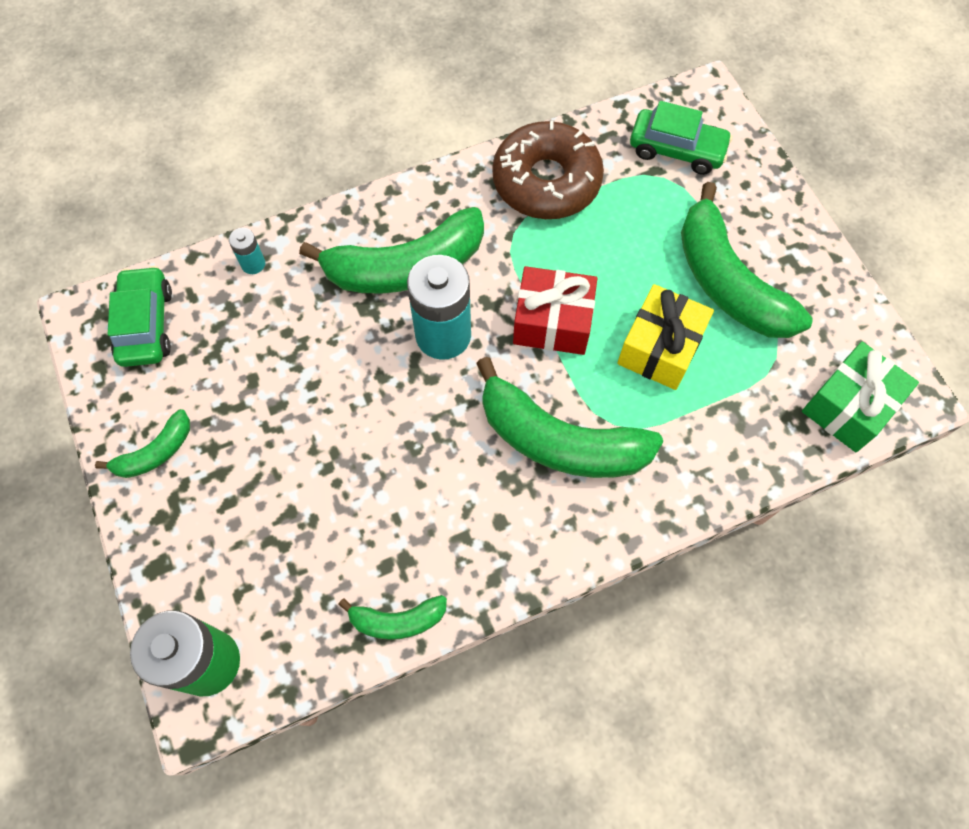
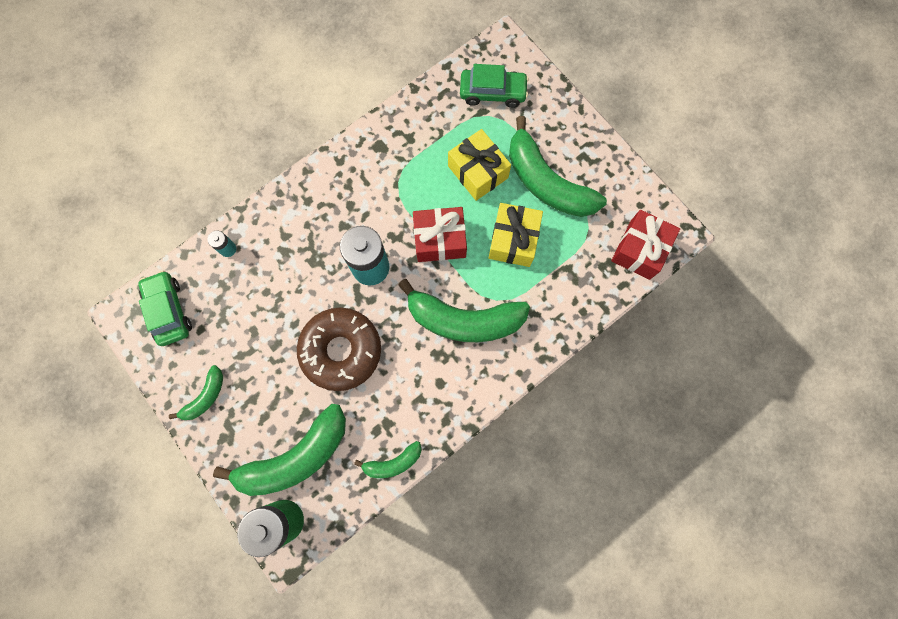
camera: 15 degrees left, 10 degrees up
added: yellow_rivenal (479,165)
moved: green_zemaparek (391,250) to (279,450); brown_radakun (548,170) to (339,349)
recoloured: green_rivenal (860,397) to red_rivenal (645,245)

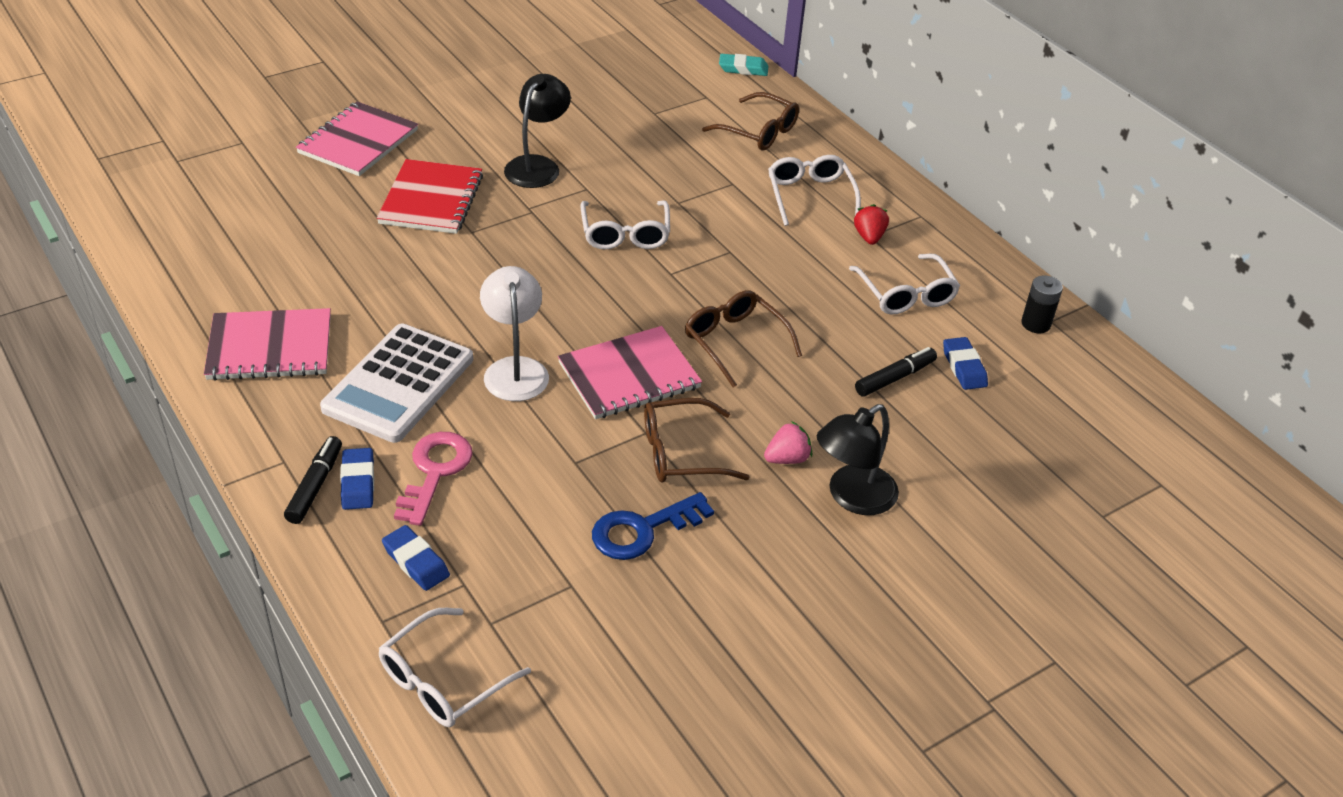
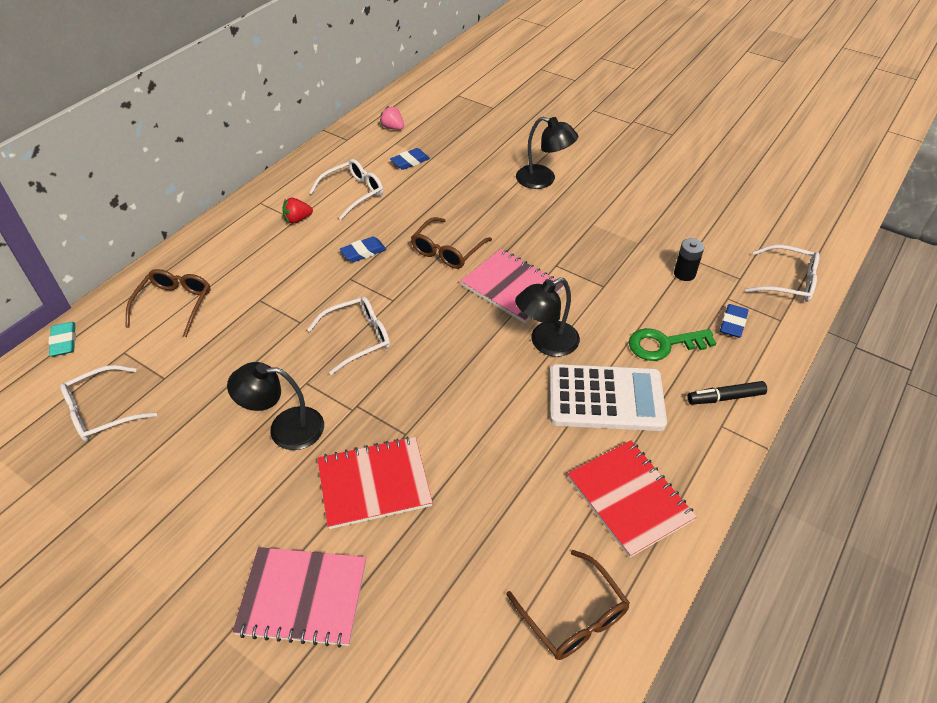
camera: 110 degrees left, 5 degrees up
removed: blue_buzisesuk (653,526); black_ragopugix (896,372)
moved: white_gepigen (814,190) to (108,403); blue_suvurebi (357,479) to (363,249); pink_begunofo (788,443) to (392,118); brown_gepigen (696,440) to (568,605); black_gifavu (1042,304) to (689,259)
recoloured: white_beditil (514,333) to black_beditil (547,317); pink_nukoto (267,344) to red_nukoto (632,499); pink_buzisesuk (433,479) to green_buzisesuk (672,344)

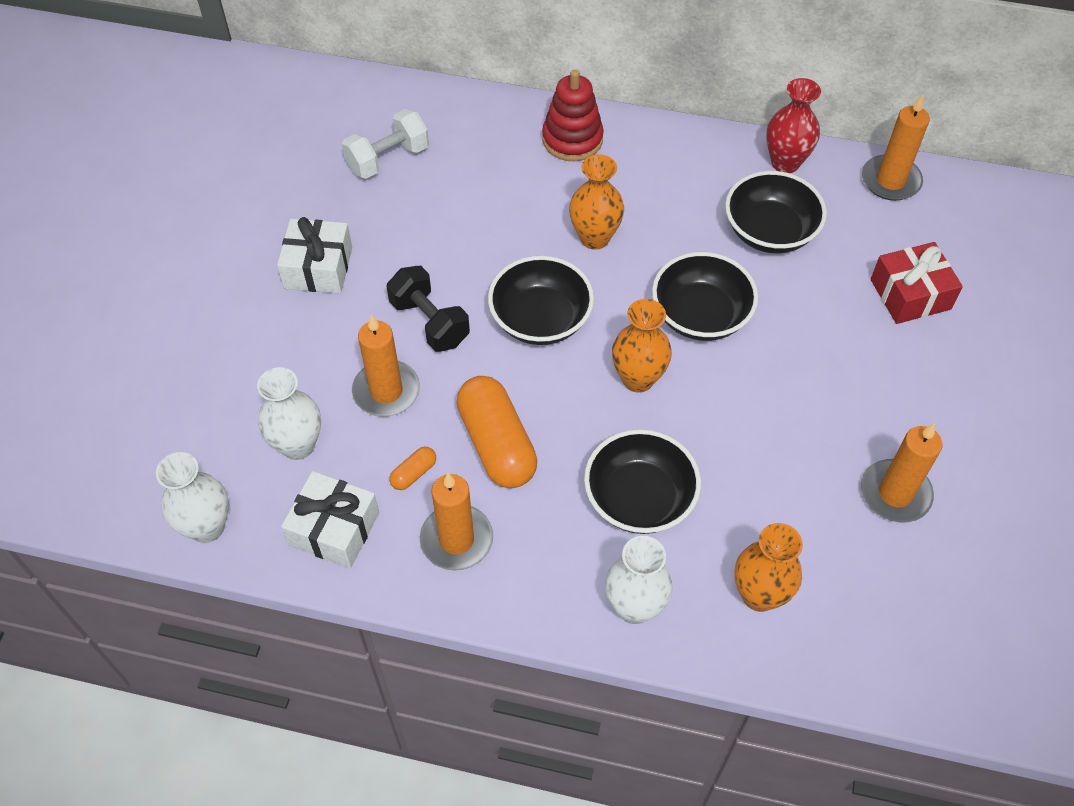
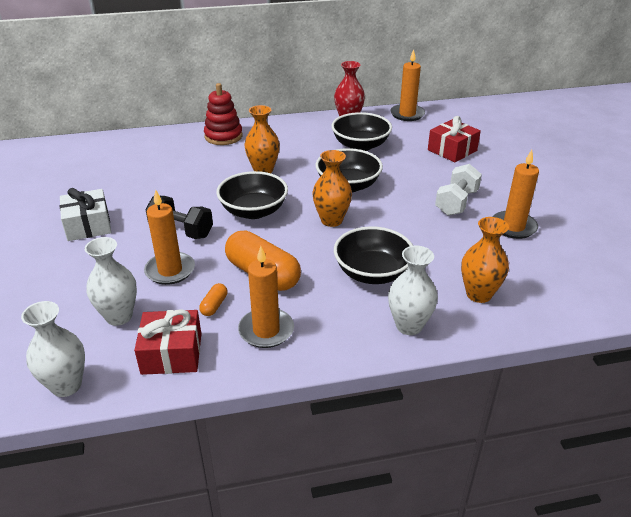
camera: 25 degrees left, 20 degrees down
moved: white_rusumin (385,144) to (458,190)
recoloured: white_rivenal (330,519) to red_rivenal (167,342)

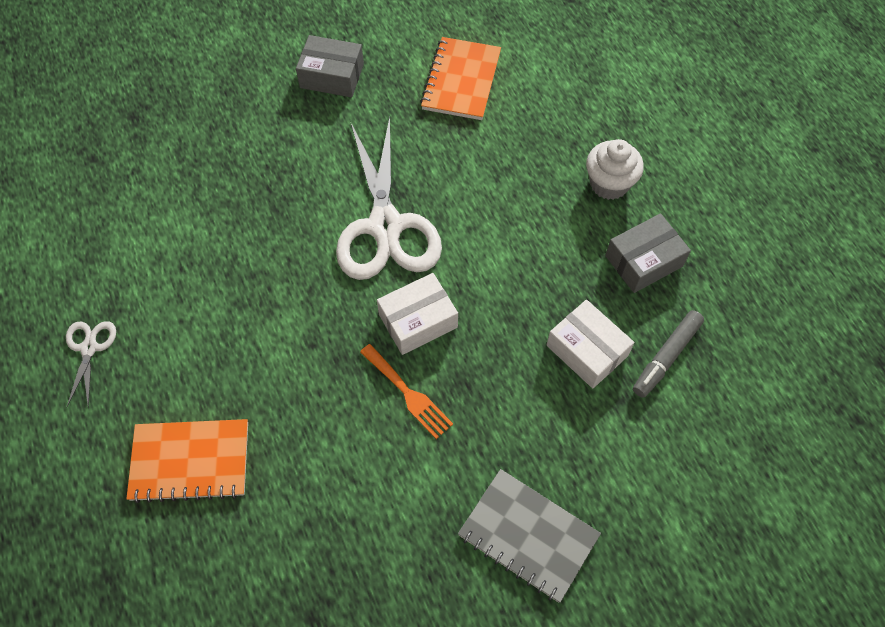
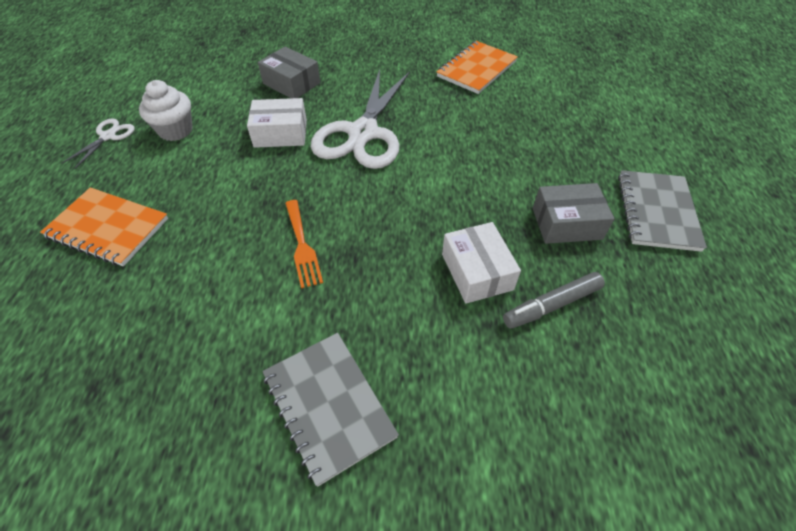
camera: 25 degrees right, 10 degrees down
added: grey_nukoto (662,211)
moved: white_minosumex (615,169) to (166,110); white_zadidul (417,314) to (277,123); grey_zadidul (330,66) to (289,72)

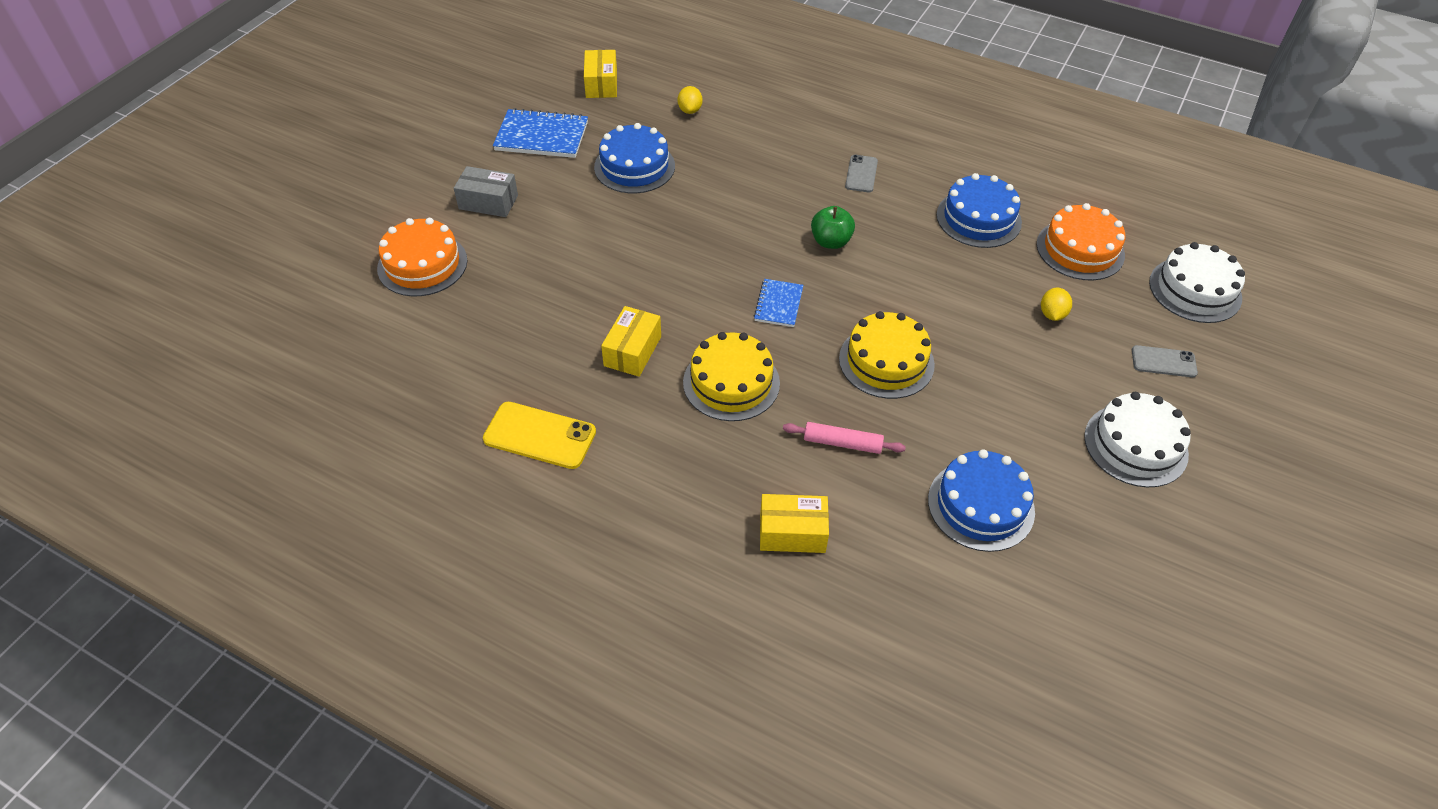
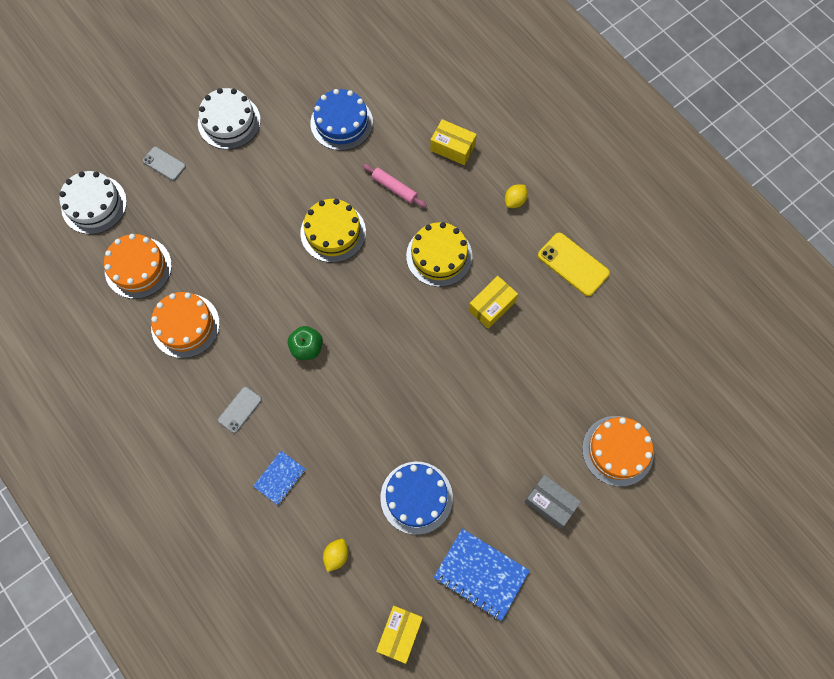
camera: 155 degrees left, 20 degrees up
moved: blue_nukoto (778,303) to (279,478); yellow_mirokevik (1056,304) to (516,196)
recoloured: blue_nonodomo (979,210) to orange_nonodomo (185,325)

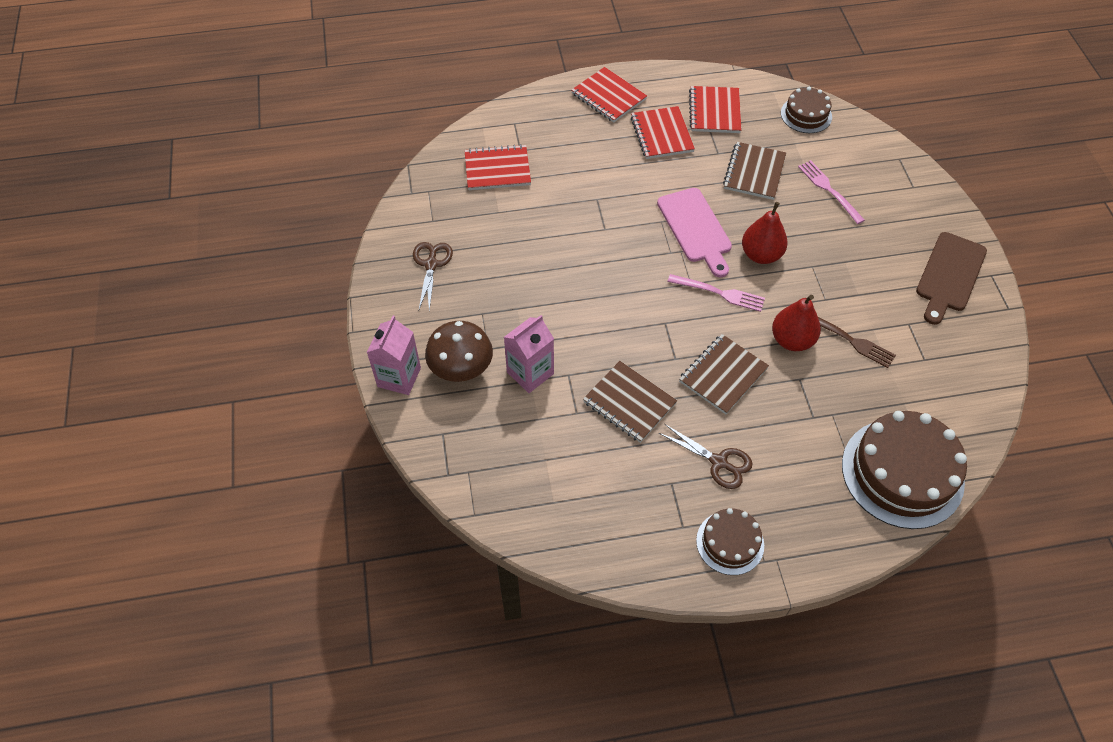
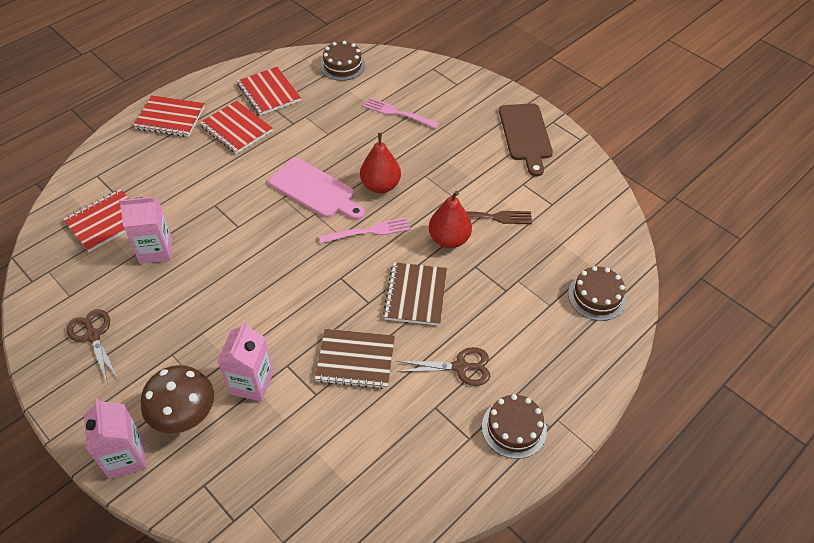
camera: 35 degrees left, 5 degrees down
removed: brown_nukoto (754,171)
added: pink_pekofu (145,230)
resized: brown_nonodomo (904,470) = (597,293) x0.54

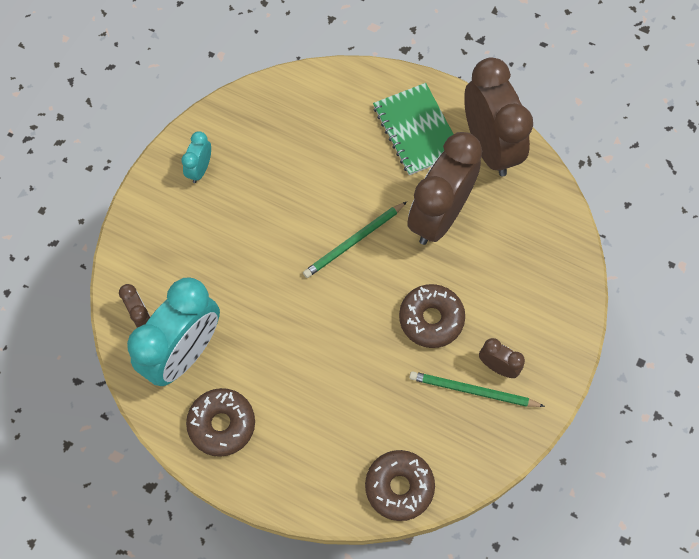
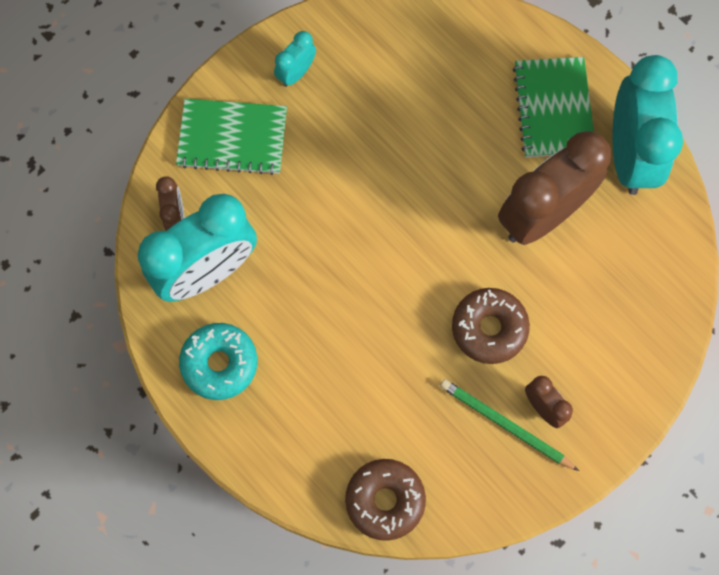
camera: 20 degrees right, 5 degrees up
removed: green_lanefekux (355,240)
added: green_nukoto (231,137)
recoloured: brown_radakun (220,422) to turquoise_radakun (218,361); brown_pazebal (498,117) to turquoise_pazebal (648,125)

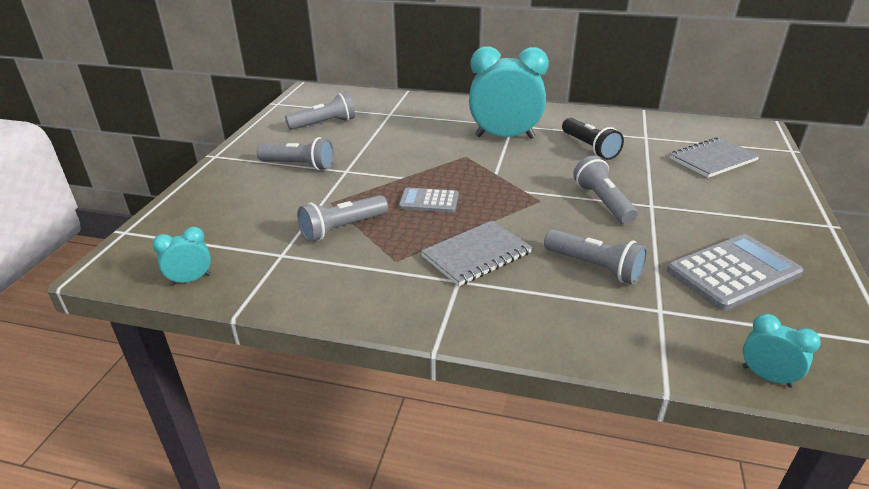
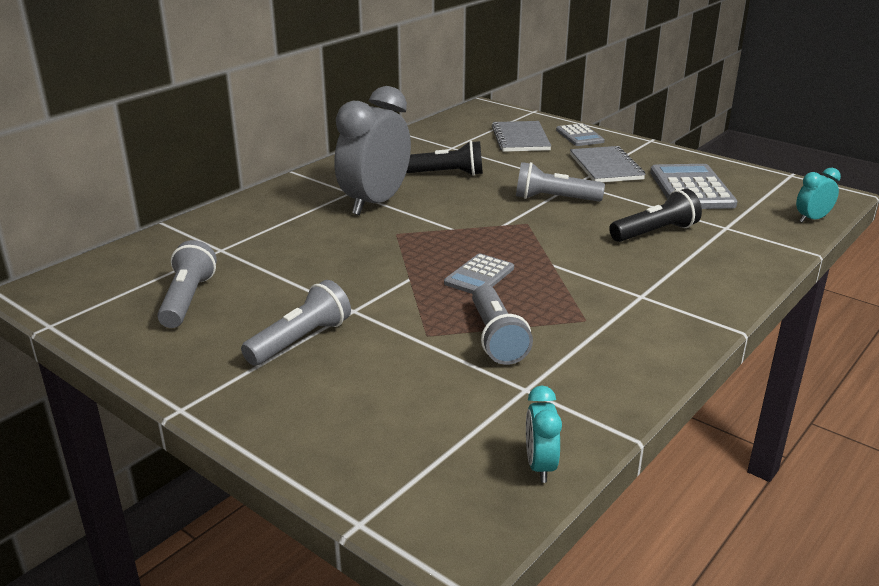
camera: 65 degrees left, 5 degrees down
added: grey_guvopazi (580,134)
moved: grey_nukoto (476,253) to (608,164)
recoloured: turquoise_pazebal (509,92) to grey_pazebal (372,150); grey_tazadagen (595,257) to black_tazadagen (655,215)

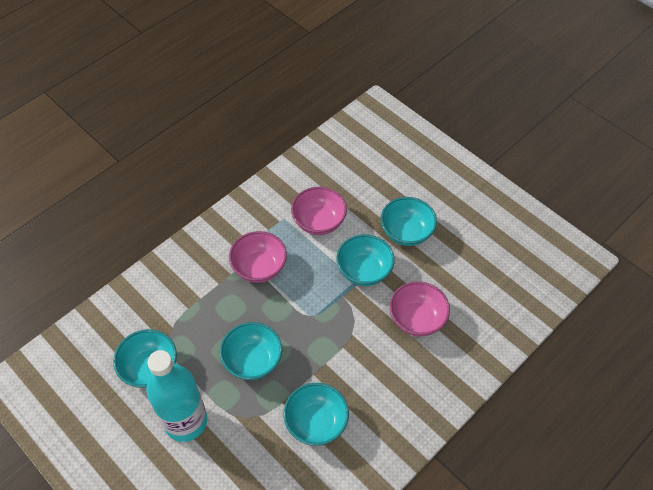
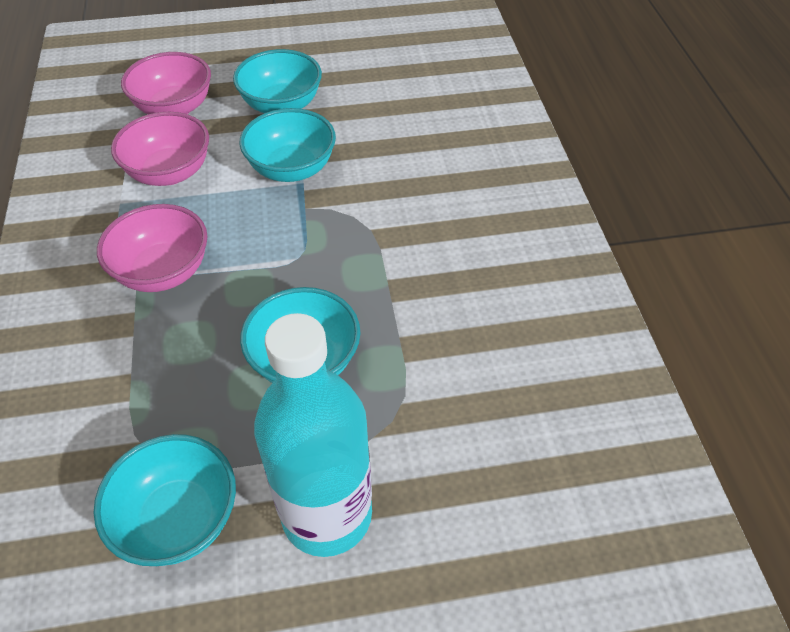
camera: 55 degrees left, 5 degrees down
removed: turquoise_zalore (316,414)
moved: pink_zalore (419,308) to (166,83)

